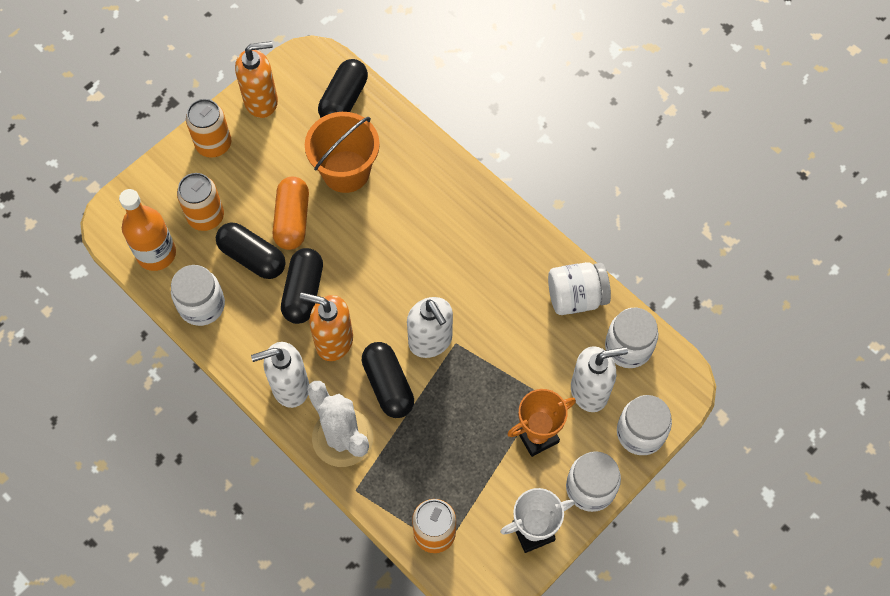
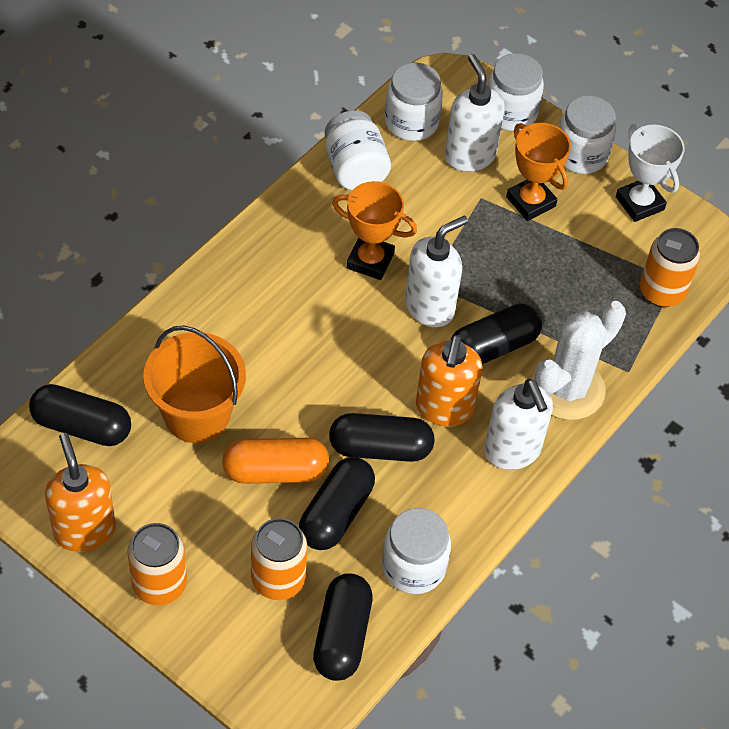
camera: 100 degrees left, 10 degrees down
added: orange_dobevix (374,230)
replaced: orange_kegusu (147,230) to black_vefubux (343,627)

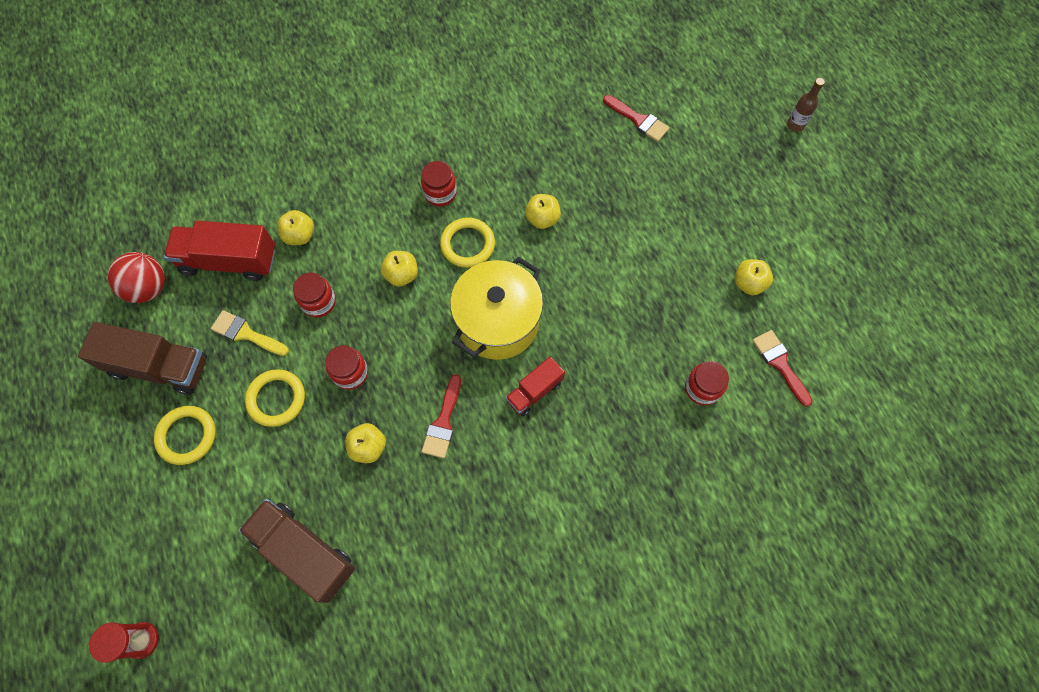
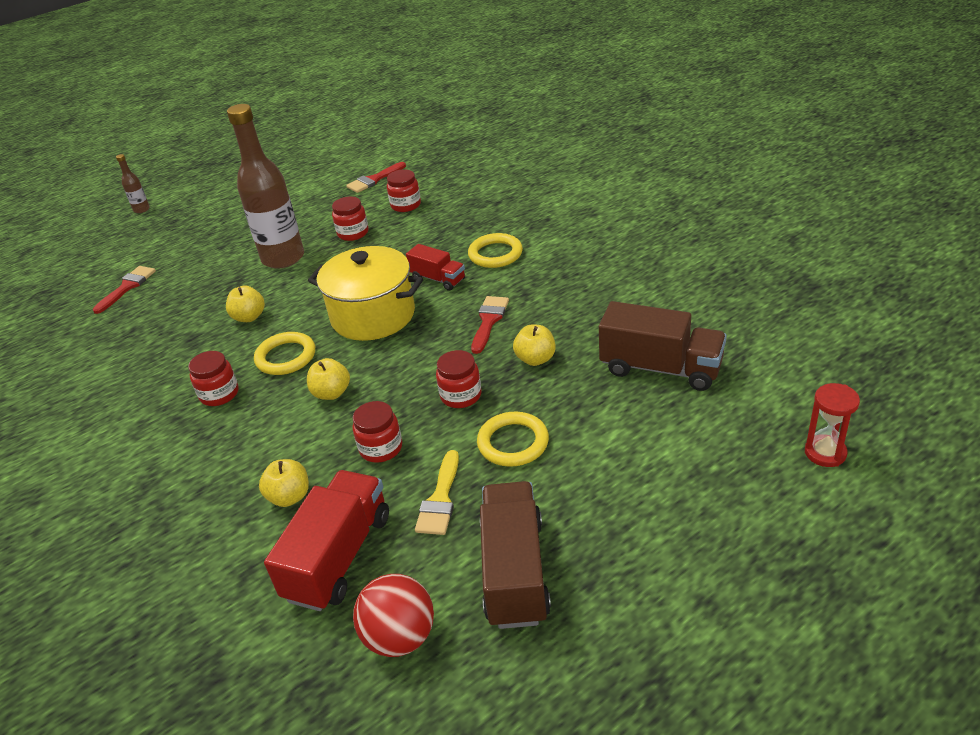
camera: 100 degrees left, 30 degrees down
removed: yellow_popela (754,277)
added: brown_kegusu (265,186); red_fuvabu (350,218)
moved: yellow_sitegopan (185,435) to (495,250)
turned: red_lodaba (219,251) = (326,540) 150 degrees counterclockwise; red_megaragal (441,416) = (490,325) 75 degrees counterclockwise; brown_lodaba (296,551) = (663,346) 90 degrees counterclockwise

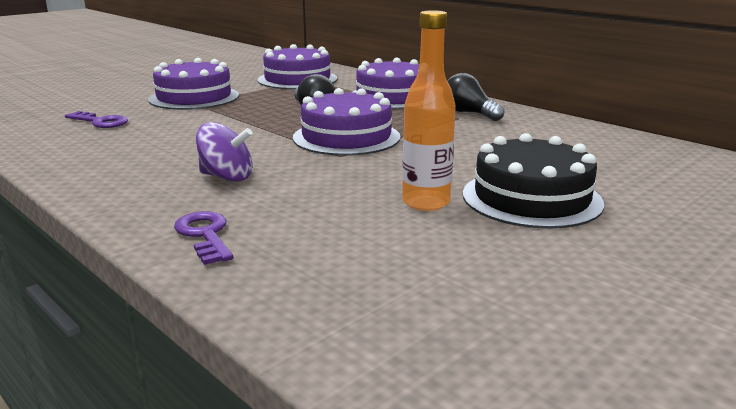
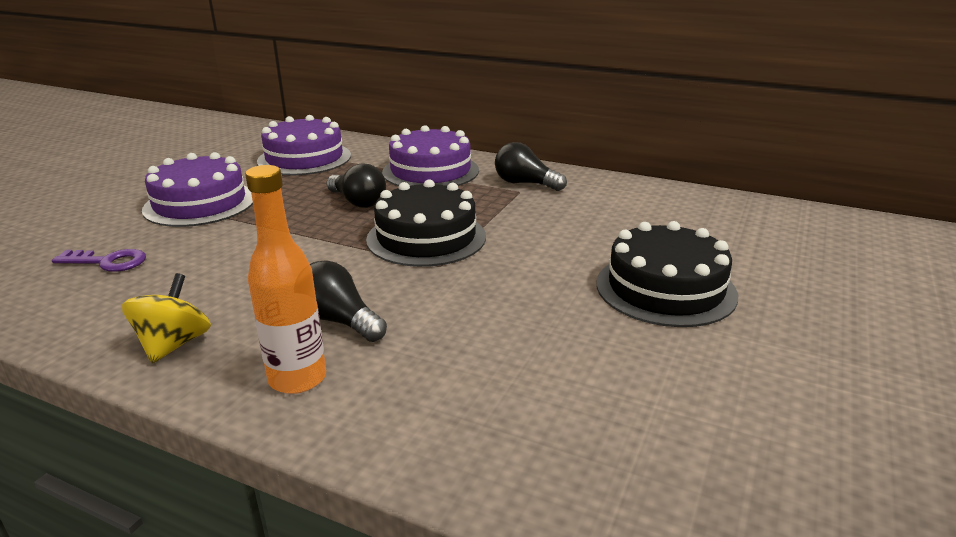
camera: 20 degrees left, 5 degrees up
removed: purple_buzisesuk (203,238)
added: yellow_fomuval (166,318)
moved: orange_kegusu (429,110) to (285,279)
replaced: purple_fomuval (224,152) to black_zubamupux (348,301)
recoloured: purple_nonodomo (347,122) to black_nonodomo (426,223)

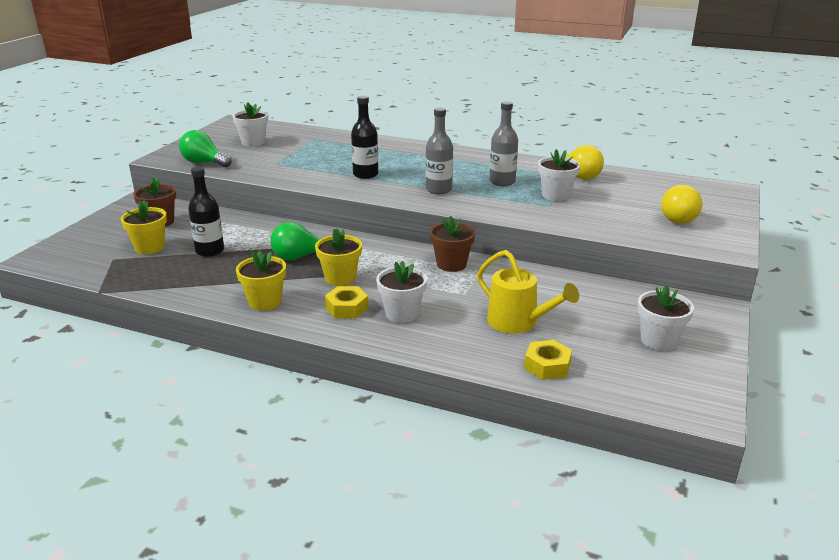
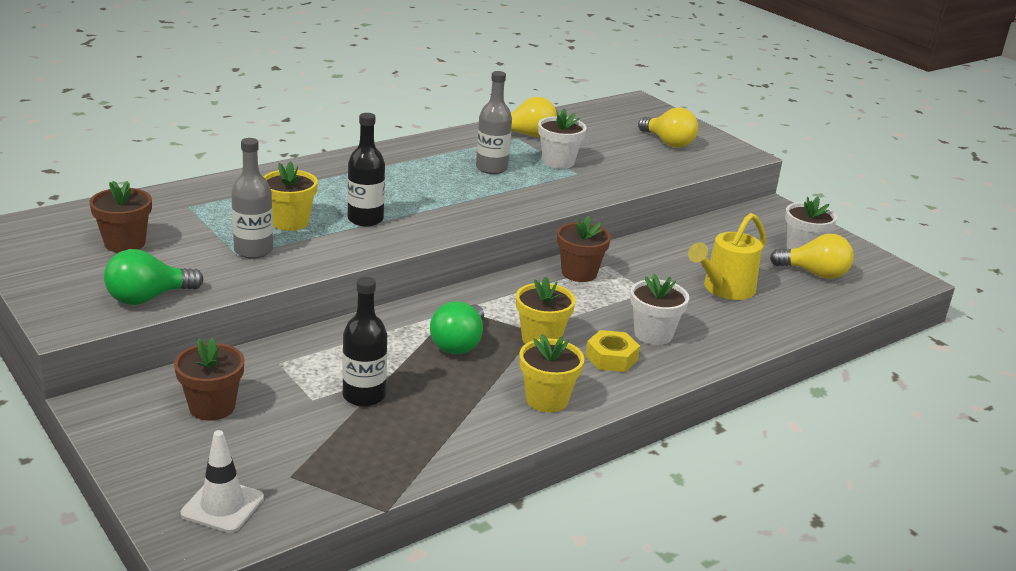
camera: 60 degrees left, 0 degrees up
removed: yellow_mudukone (548,360)
added: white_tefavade (222,481); yellow_zubamupux (812,256)
moved: grey_kegusu (439,151) to (252,198); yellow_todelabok (144,227) to (290,196)
recoloured: white_todelabok (250,124) to brown_todelabok (120,217)
turned: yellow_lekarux (528,291) = (727,256) 150 degrees clockwise

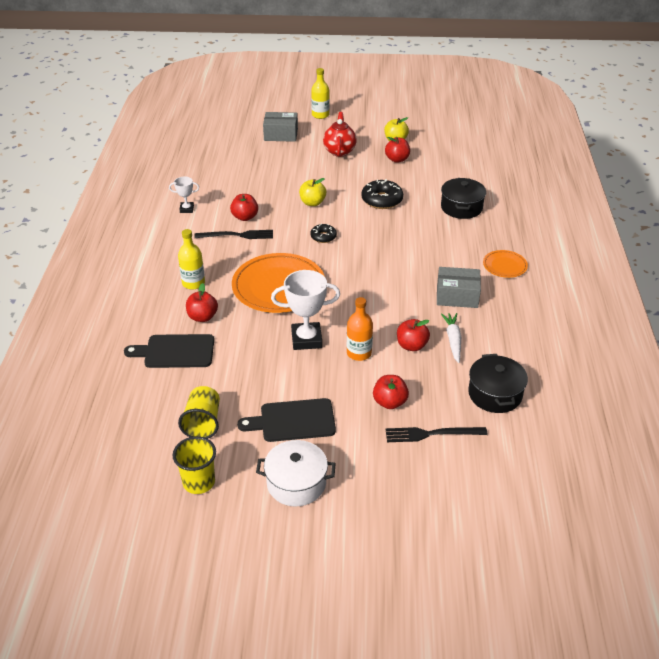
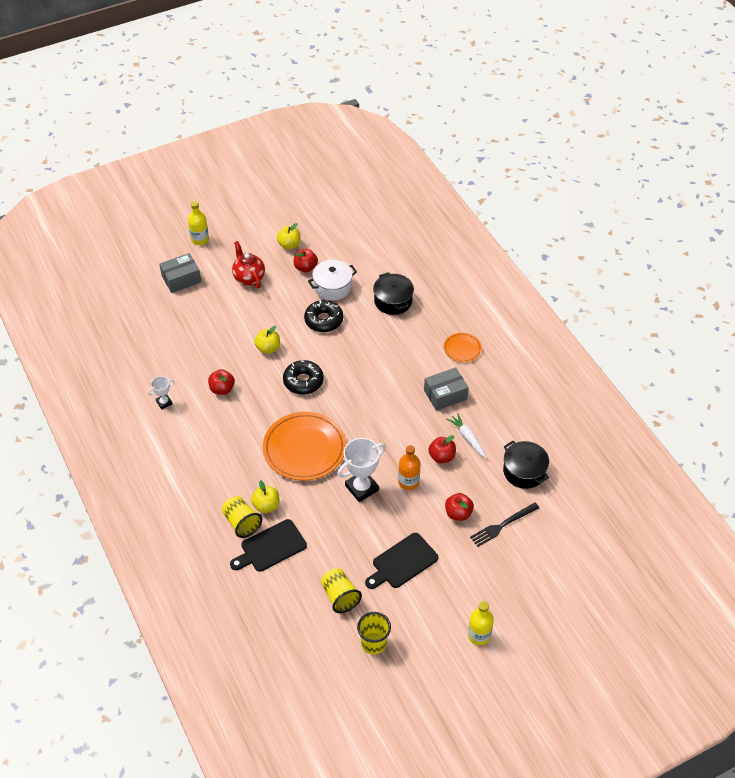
camera: 30 degrees left, 10 degrees up
removed: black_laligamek (233,234)
added: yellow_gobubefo (242,517)
moved: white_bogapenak (296,473) to (332,280); yellow_kegusu (191,259) to (481,623)
recoloured: red_popela (202,302) to yellow_popela (265,496)
resized: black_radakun (323,233) = (303,377) x1.67

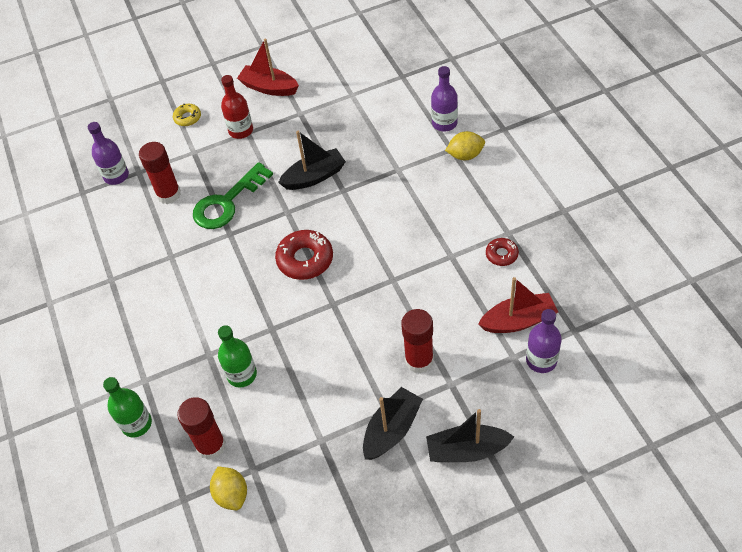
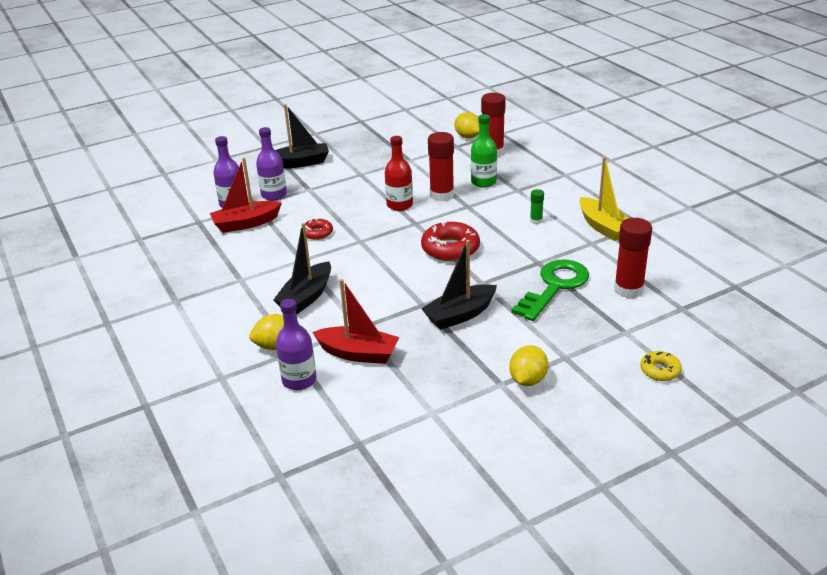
camera: 170 degrees right, 20 degrees down
removed: green_kegusu (127,407)
added: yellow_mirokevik (528,365); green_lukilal (537,206); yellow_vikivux (603,199)
moved: purple_kegusu (108,153) to (271,164); black_vikivux (393,423) to (302,269); red_radakun (502,252) to (319,229); red_vikivux (268,67) to (356,321); red_kegusu (237,107) to (399,173); red_lukilal (417,341) to (441,166)

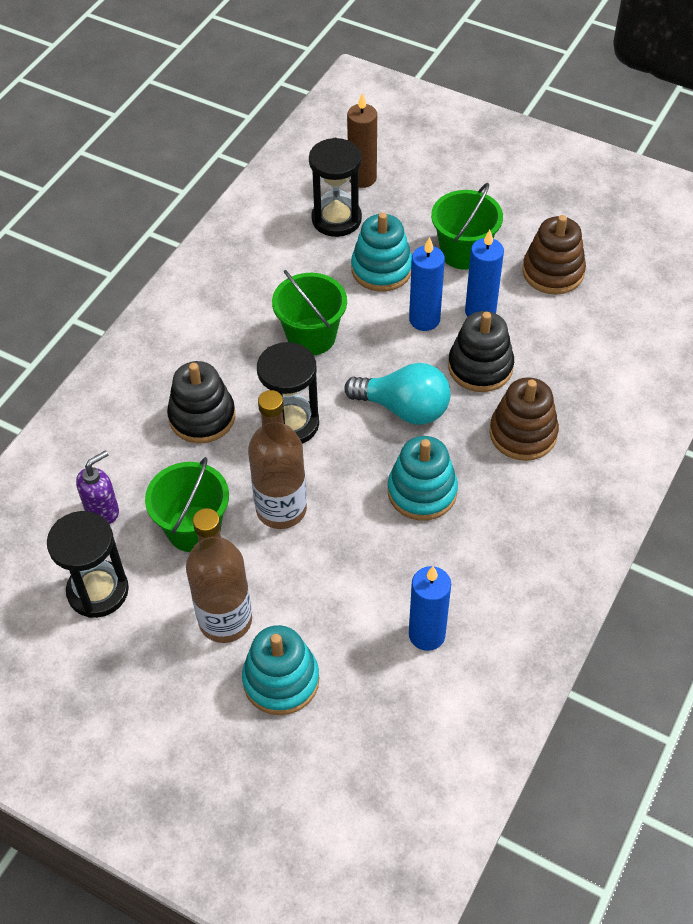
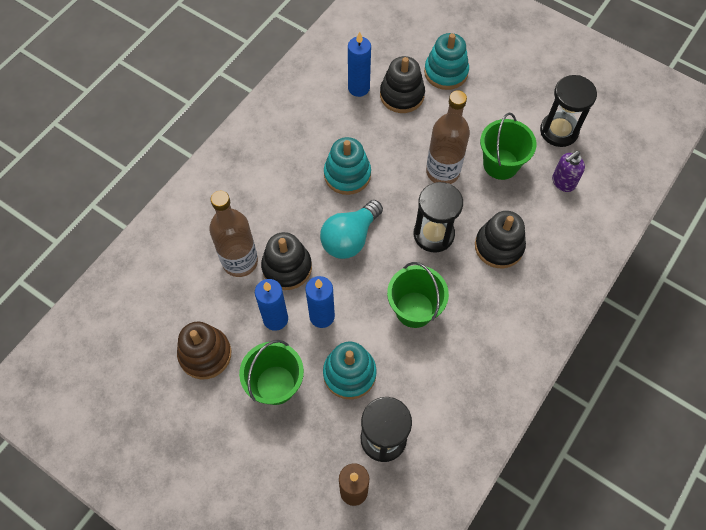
camera: 175 degrees left, 10 degrees up
removed: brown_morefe (524,419)
added: black_morefe (402,84)
moved: brown_kegusu (219,575) to (233,234)
turned: turquoise_zubamupux (397,394) = (351,229) 75 degrees counterclockwise

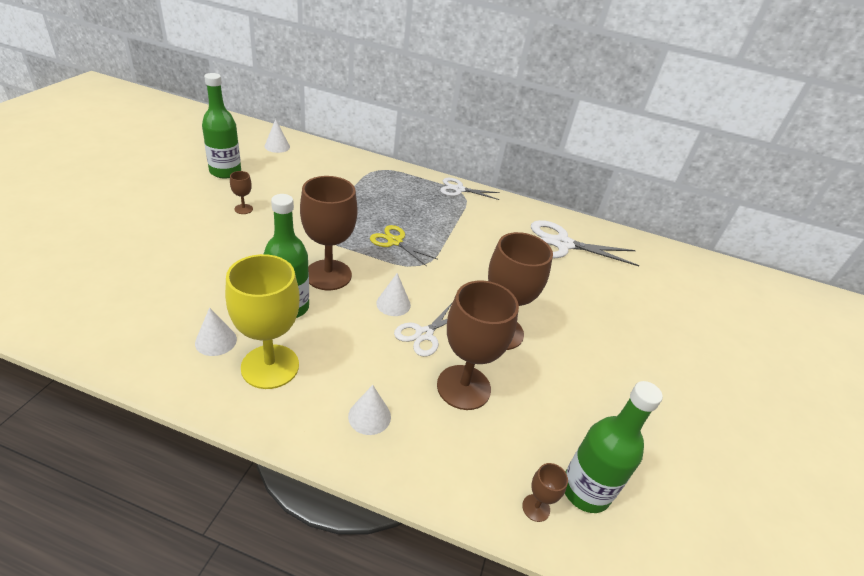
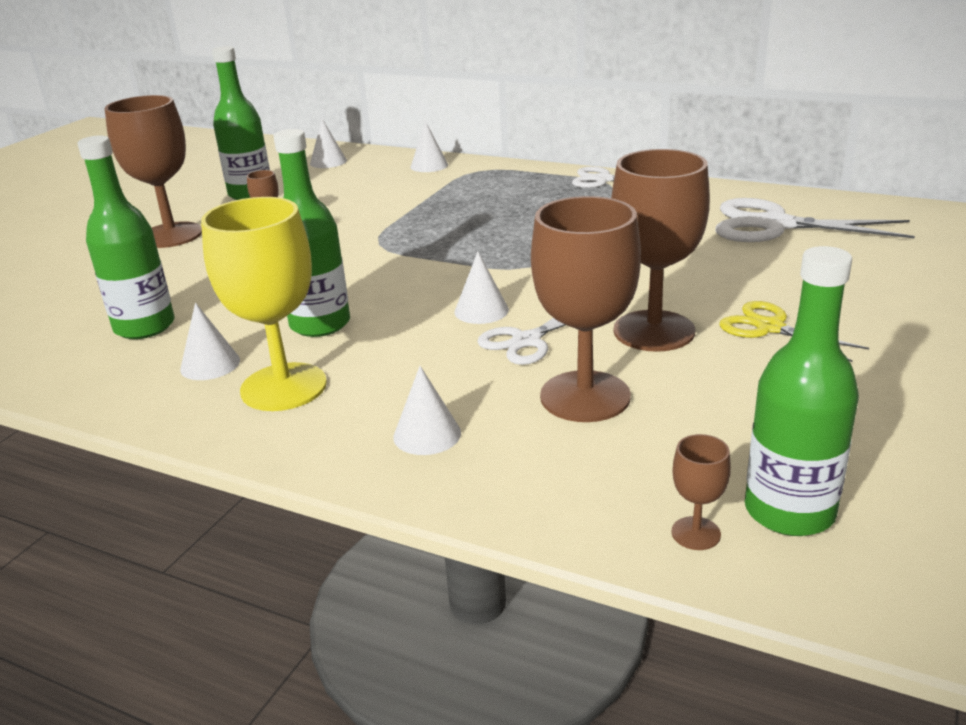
camera: 15 degrees right, 10 degrees down
added: green_kegusu (126,237); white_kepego (429,146)
moved: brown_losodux (329,233) to (153,171); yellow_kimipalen (404,246) to (794,331)

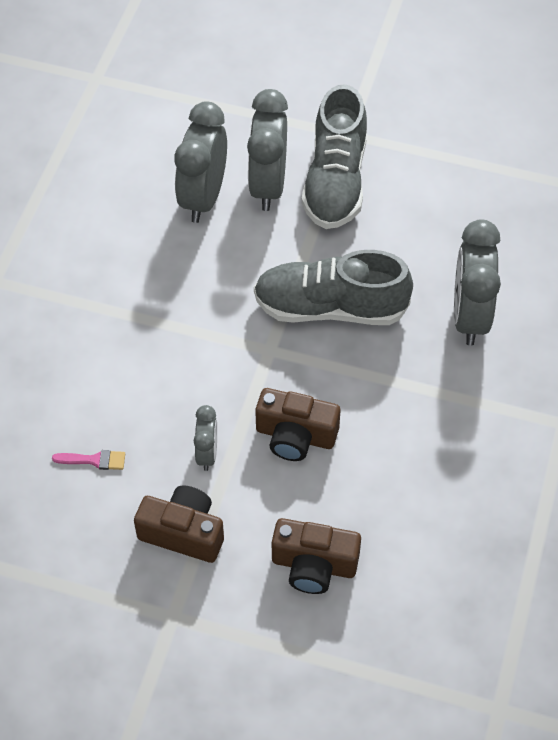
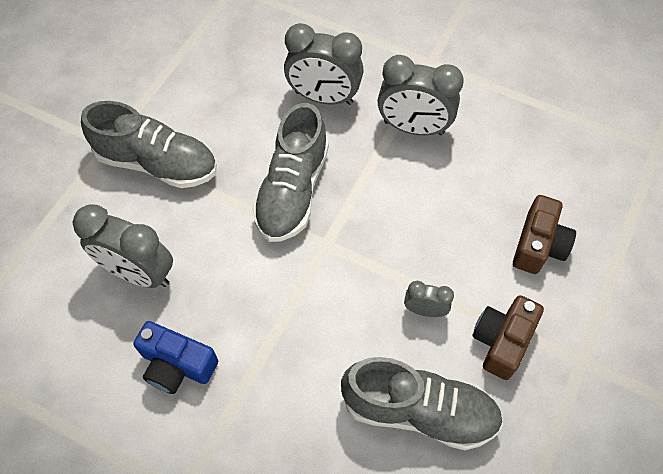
camera: 80 degrees left, 5 degrees up
removed: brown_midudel (297,424)
added: blue_midudel (175,357)
moved: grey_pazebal (267,150) to (421,95)
replaced: pink_megaragal (88,460) to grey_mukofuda (422,403)

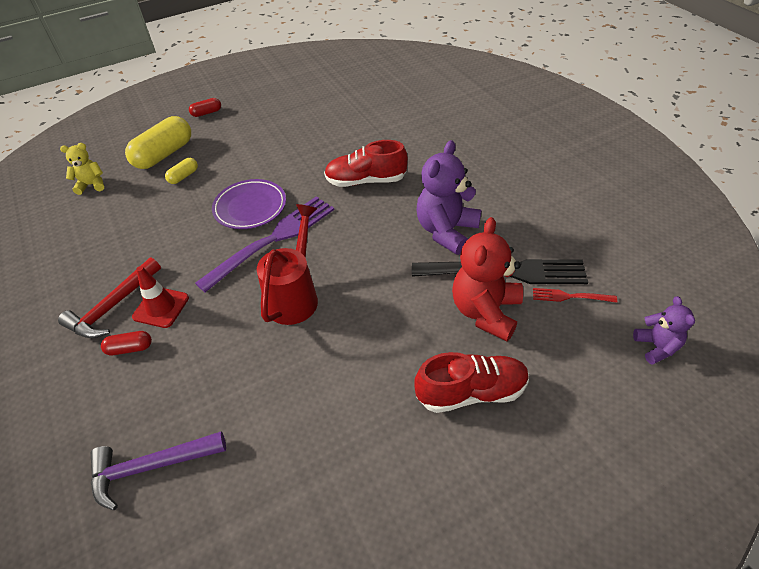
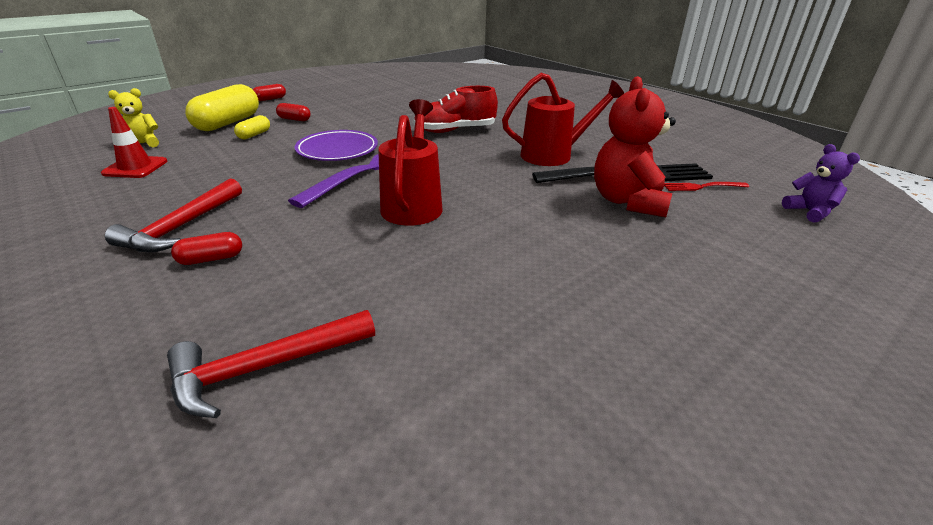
camera: 15 degrees left, 15 degrees down
removed: red_mukofuda (472,382)
added: red_vefubux (293,112)
moved: red_tefavade (160,297) to (134,142)
replaced: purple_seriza (448,197) to red_lekarux (563,119)
recoloured: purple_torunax (158,471) to red_torunax (271,364)

